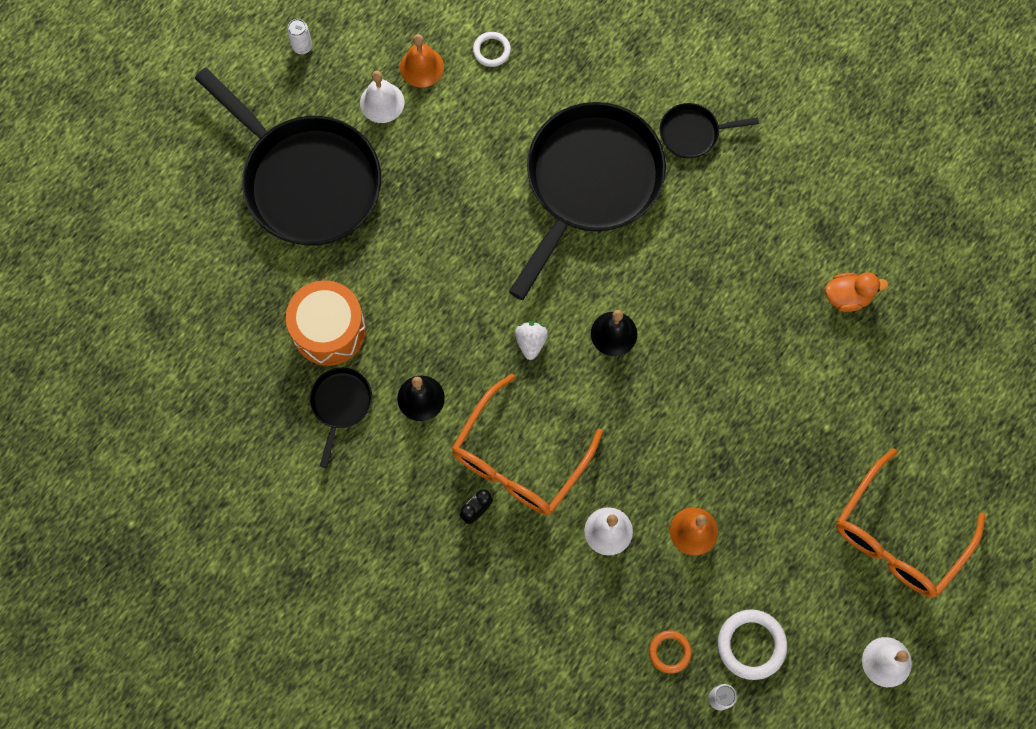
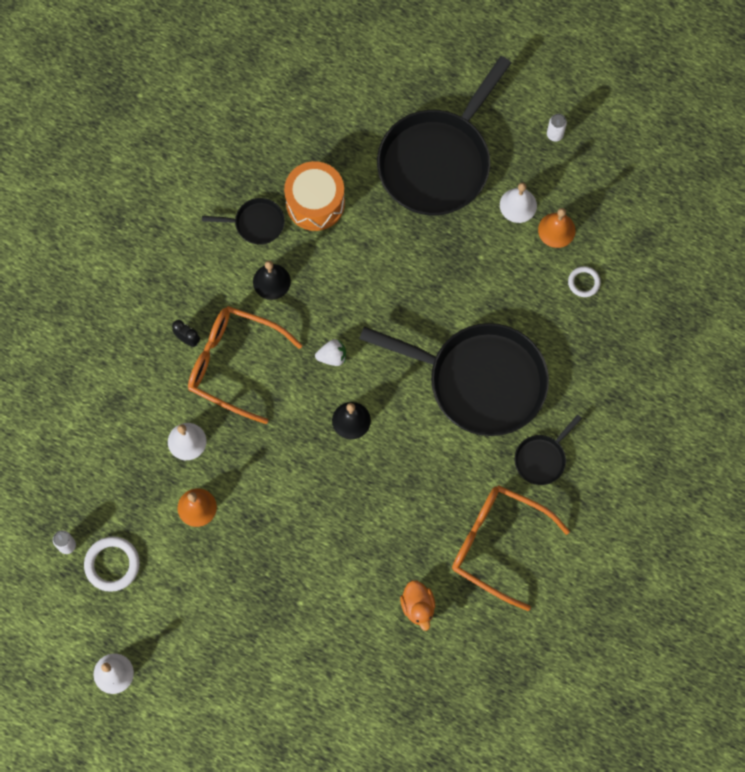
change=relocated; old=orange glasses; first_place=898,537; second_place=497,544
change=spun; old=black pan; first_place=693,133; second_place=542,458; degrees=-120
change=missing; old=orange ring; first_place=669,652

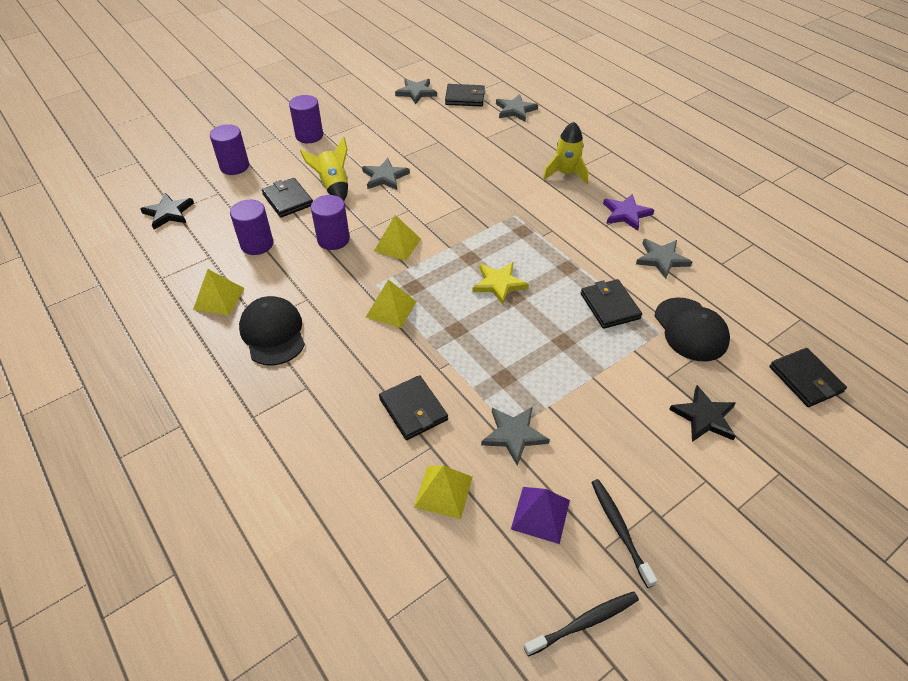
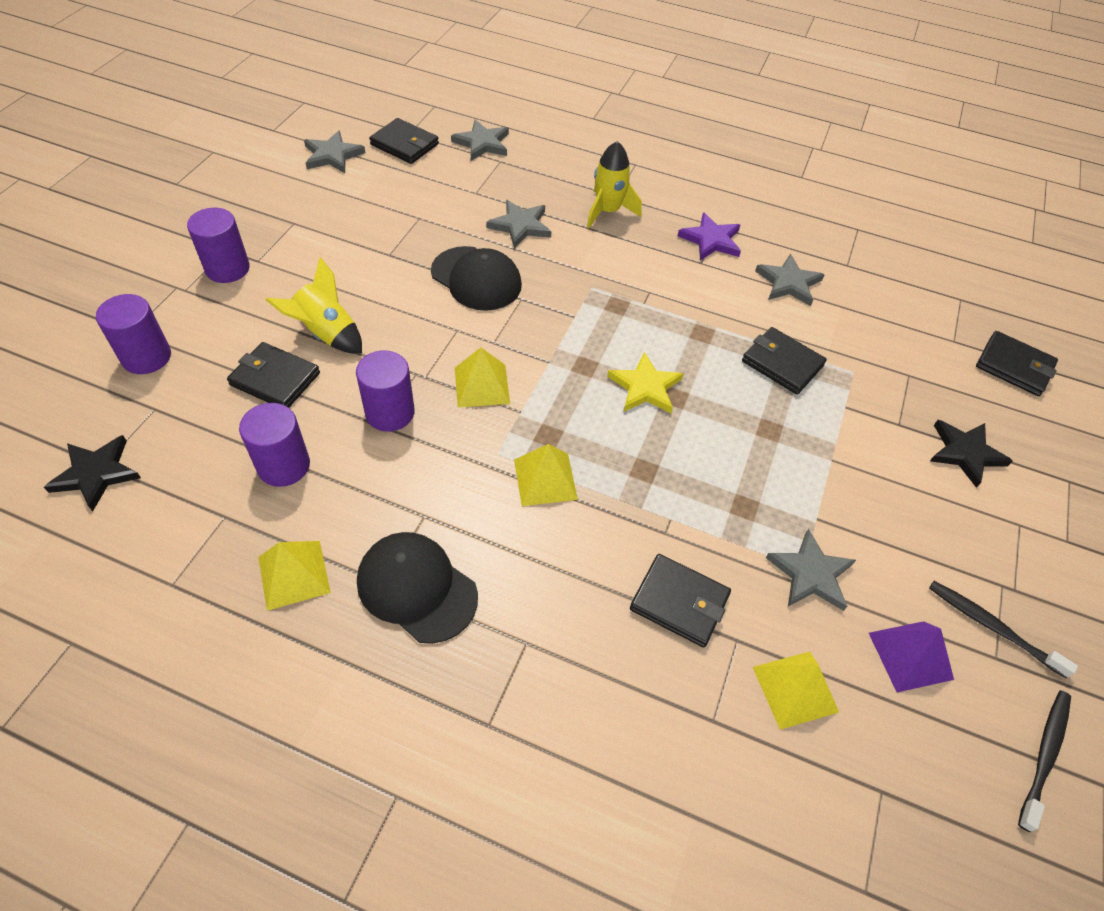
change=spun; old=black wallet; first_place=465,98; second_place=404,144; degrees=60
change=relocated; old=black cap; first_place=690,329; second_place=476,279
change=relocated; old=grey star; first_place=385,177; second_place=520,226

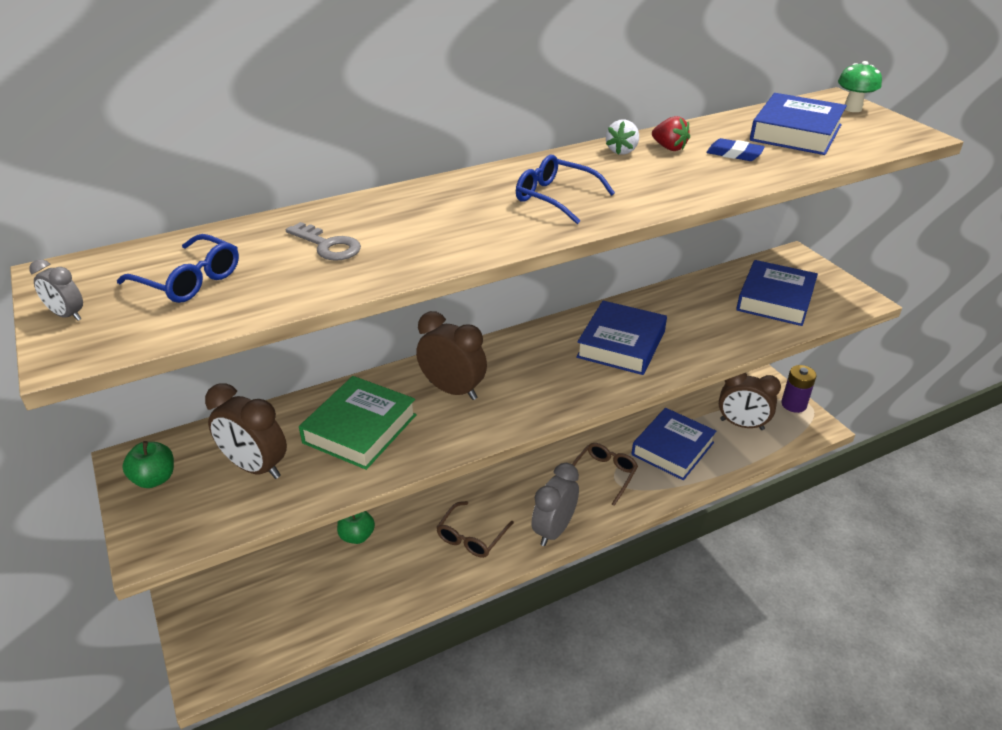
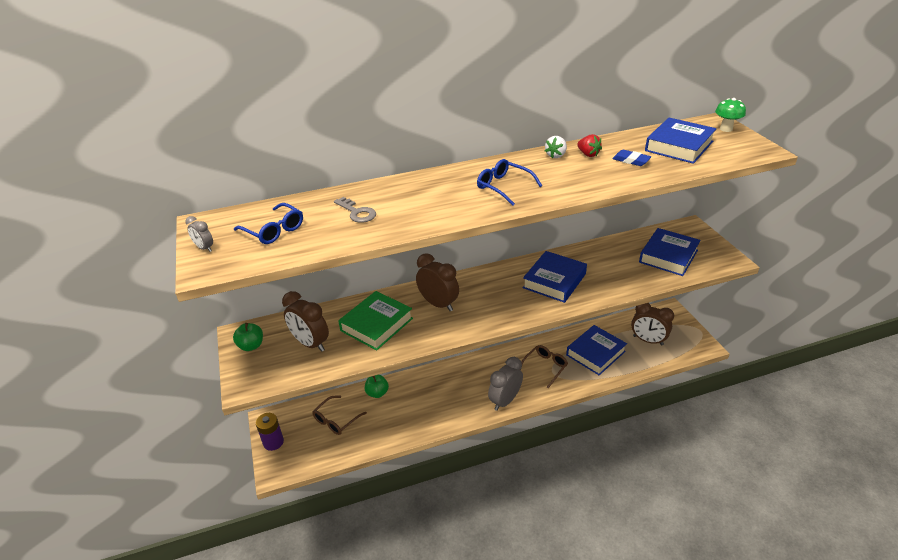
change=relocated; old=purple battery; first_place=793,404; second_place=273,442
change=relocated; old=brown glasses; first_place=471,537; second_place=336,420

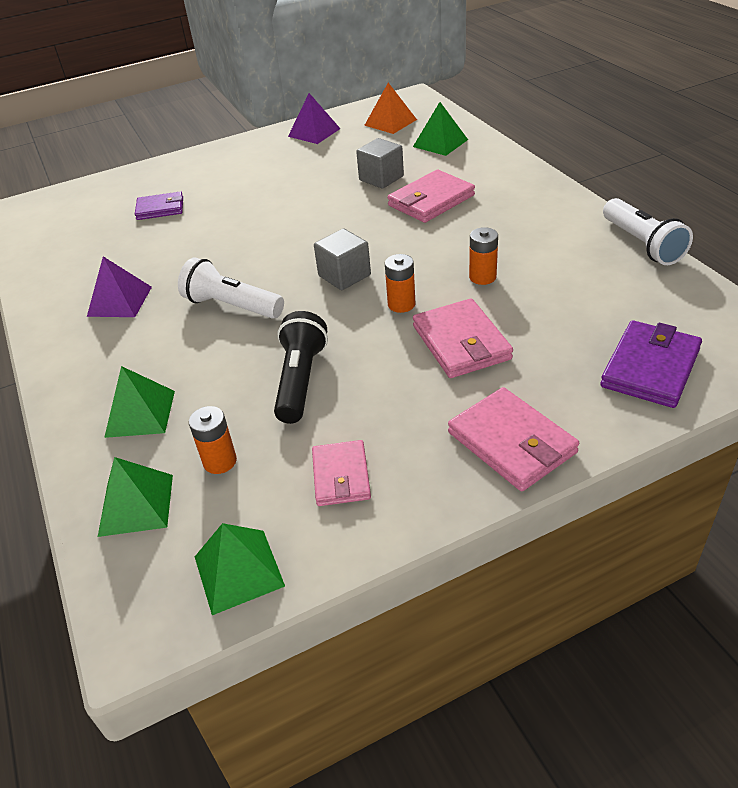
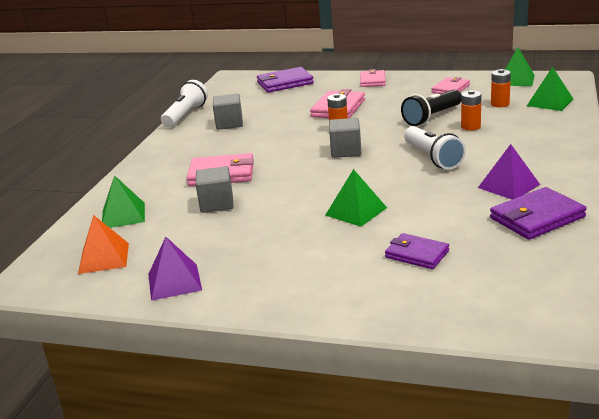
change=appeared; new=grey cube; second_place=229,123
change=relocated; old=green pyramid; first_place=140,413; second_place=356,211
change=size; old=pink wallet; first_place=511,443; second_place=372,81; factor=0.66
change=relocated; old=orange battery; first_place=482,277; second_place=470,127
change=appeared; new=purple wallet; second_place=537,218

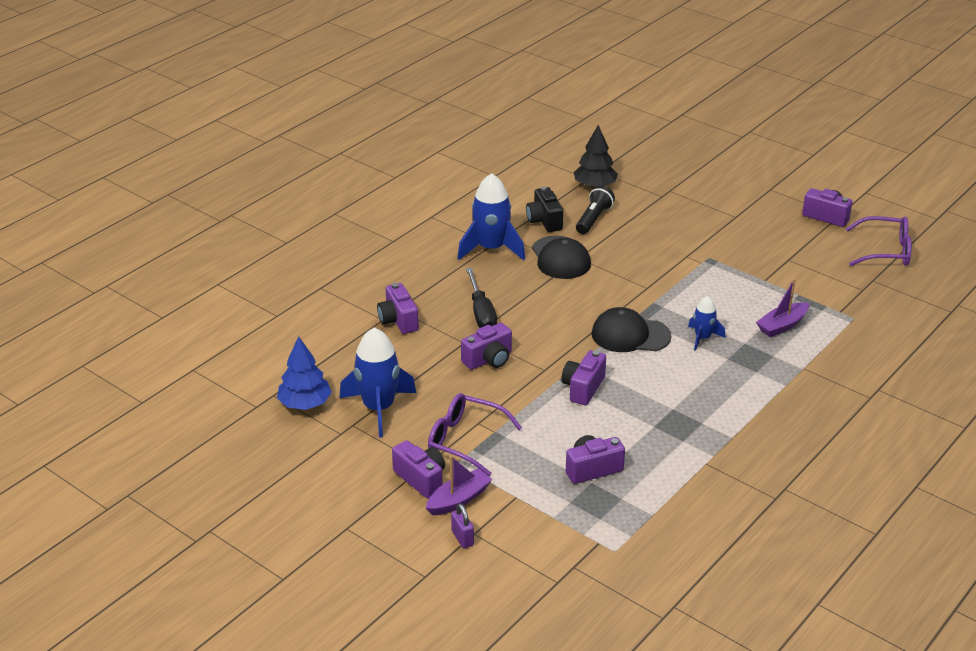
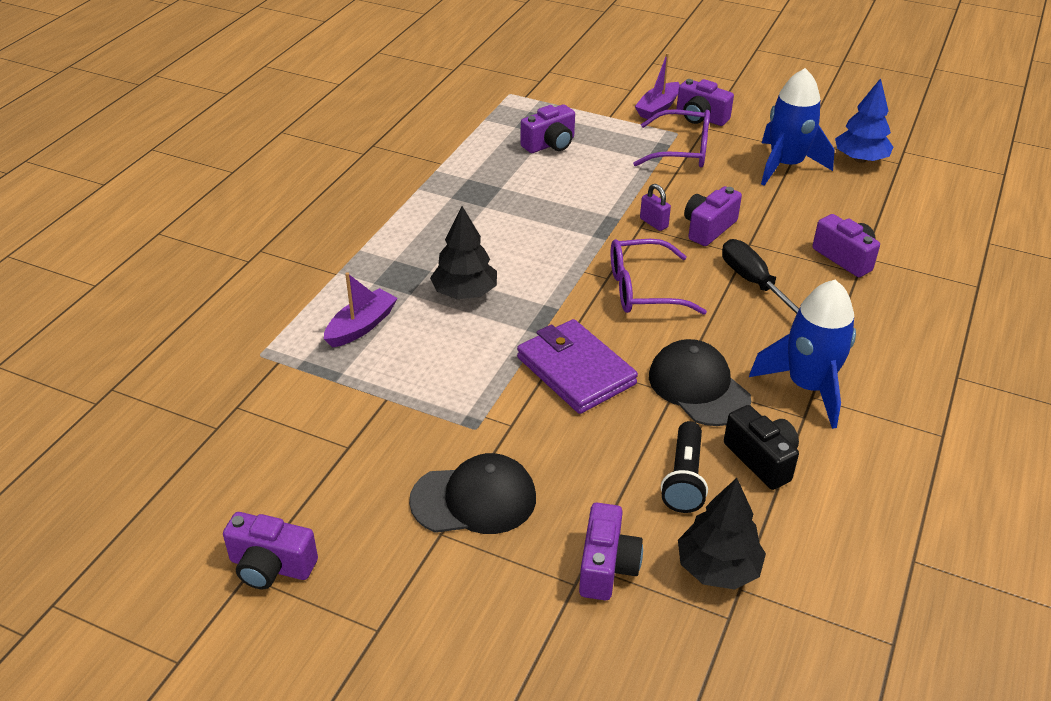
change=relocated; old=black cap; first_place=630,335; second_place=474,499
change=exchanged; old=blue rocket; new=black tree; first_place=702,338; second_place=465,293
change=appeared; new=purple wallet; second_place=576,371
change=relocated; old=purple camera; first_place=583,388; second_place=606,567
change=relocated; old=purple glasses; first_place=886,251; second_place=642,289
change=relocated; old=purple padlock; first_place=462,538; second_place=653,223

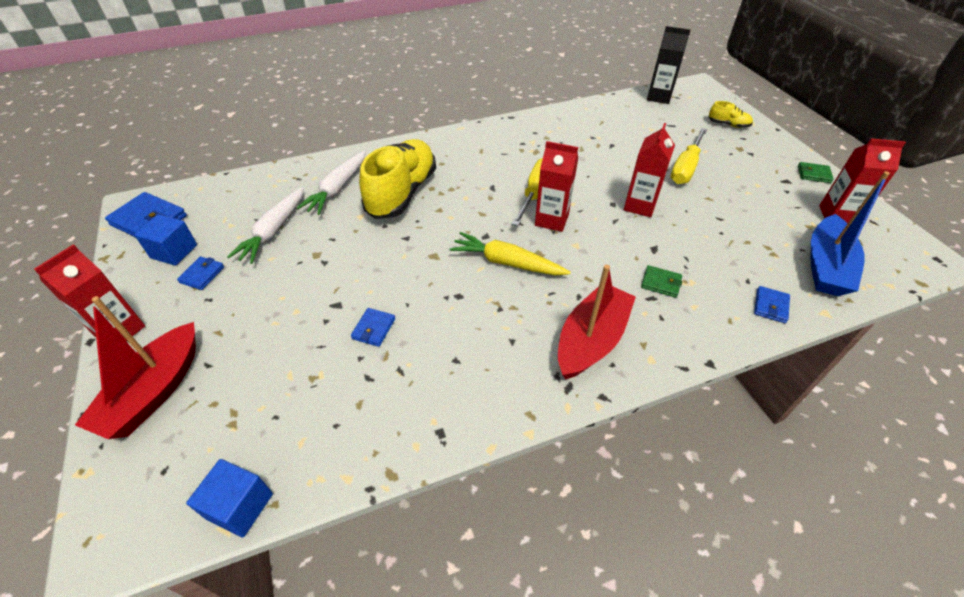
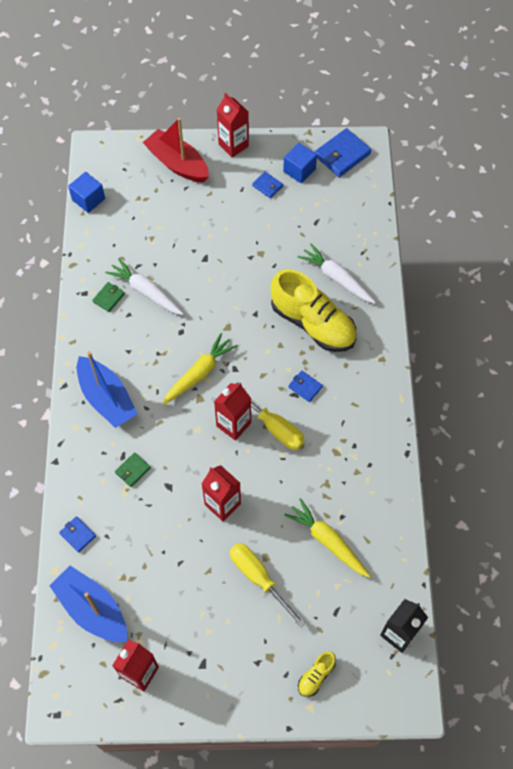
change=colour; old=red boat; new=blue boat; first_place=591,340; second_place=106,398
change=relocated; old=green wallet; first_place=813,174; second_place=109,298
change=relocated; old=white carrot; first_place=274,231; second_place=145,291
change=appeared; new=yellow carrot; second_place=327,541
change=relocated; old=blue wallet; first_place=373,329; second_place=305,387

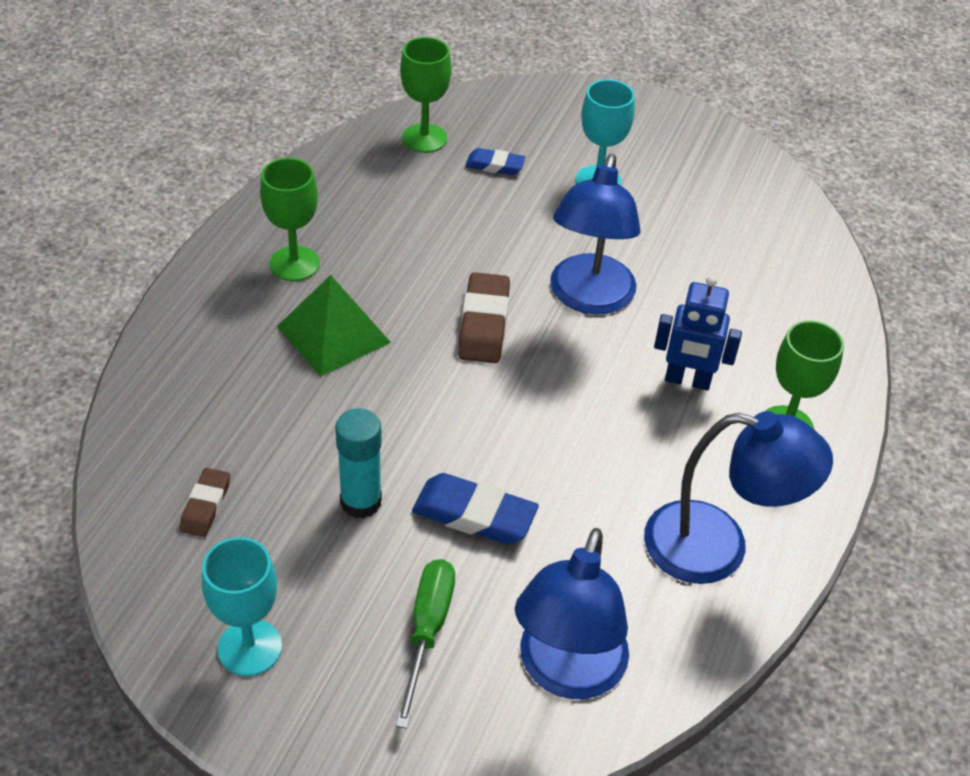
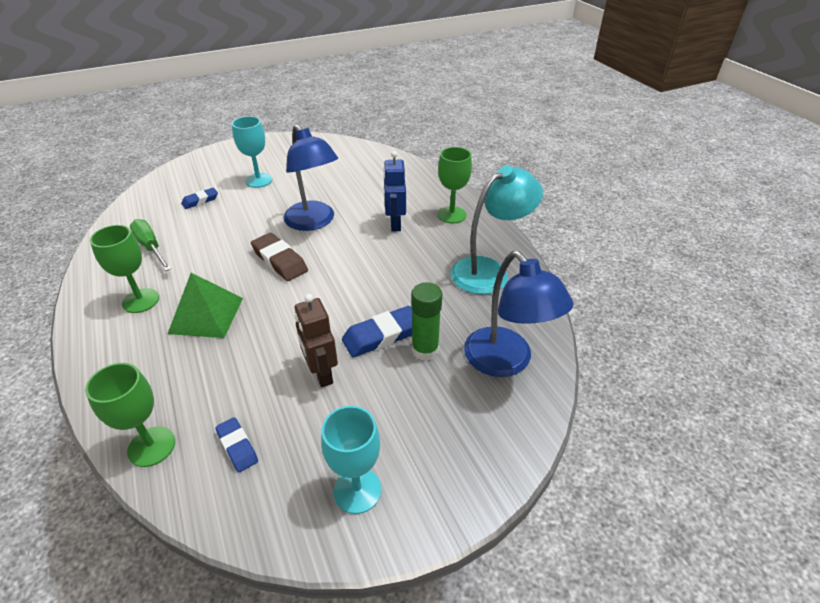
change=relocated; old=green goblet; first_place=424,138; second_place=151,446
change=relocated; old=green screwdriver; first_place=427,631; second_place=151,247
change=colour; old=brown eraser; new=blue eraser; first_place=205,506; second_place=237,447
change=exchanged; old=turquoise glue stick; new=brown robot; first_place=361,502; second_place=321,374
change=spun; old=blue robot; first_place=687,380; second_place=395,224; degrees=120
change=appeared; new=green glue stick; second_place=425,350
change=colour; old=blue lamp; new=turquoise lamp; first_place=717,547; second_place=489,271

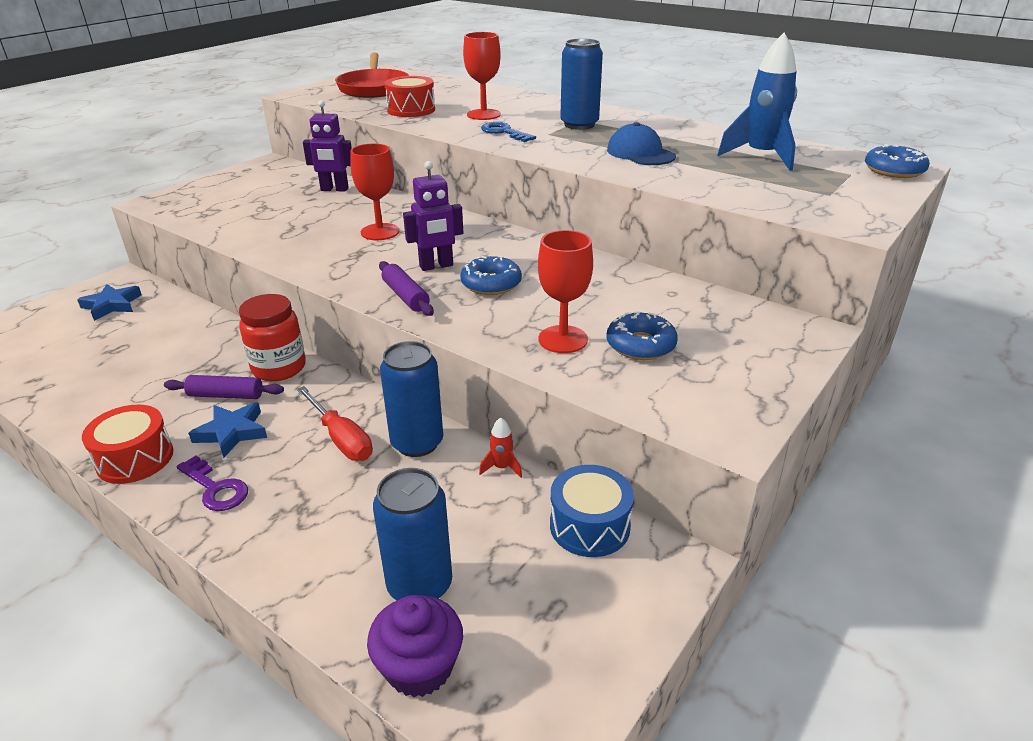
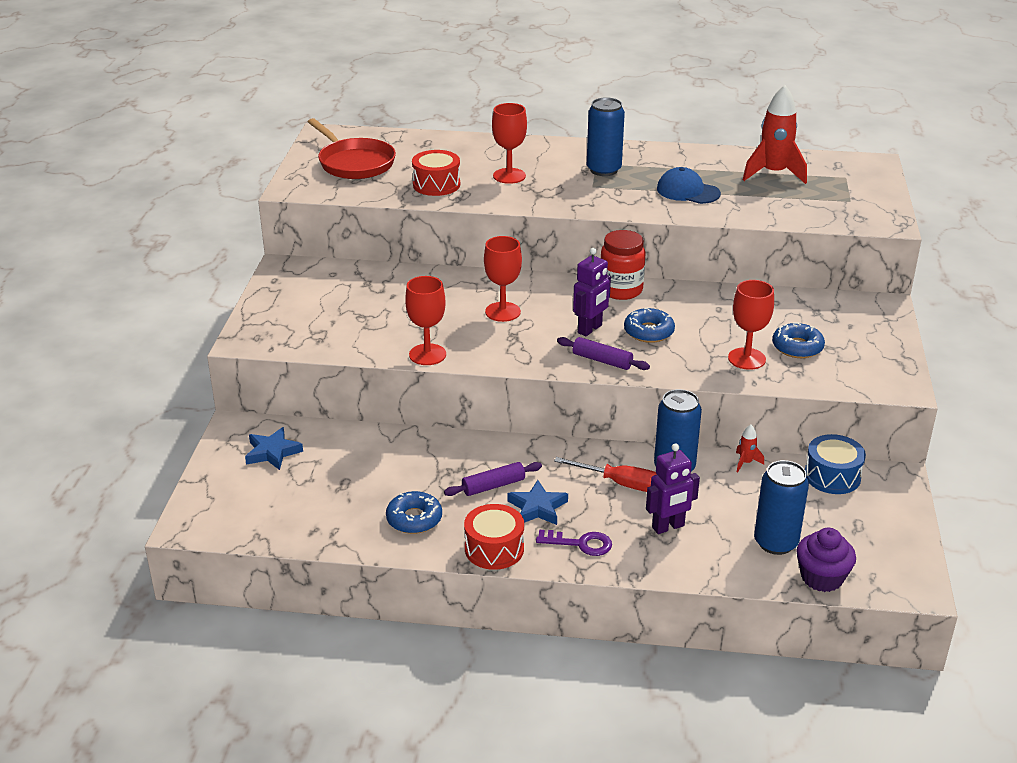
change=relocated; old=blue donut; first_place=894,170; second_place=414,519
change=appeared; new=red goblet; second_place=427,354
change=relocated; old=red jar; first_place=279,368; second_place=621,290
change=relocated; old=purple robot; first_place=334,189; second_place=668,527
change=colour; old=blue rocket; new=red rocket; first_place=761,156; second_place=773,174
change=missing; old=blue key; first_place=504,132

